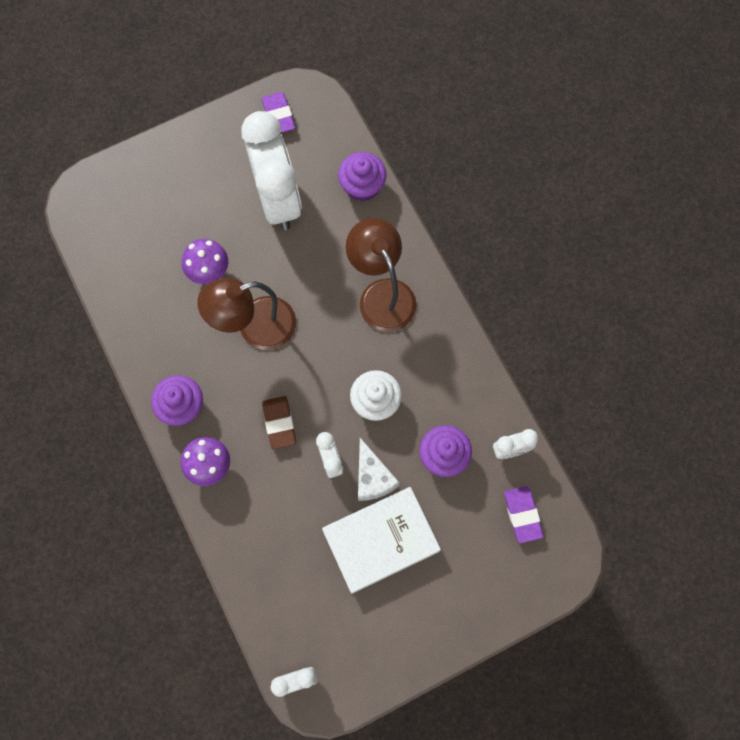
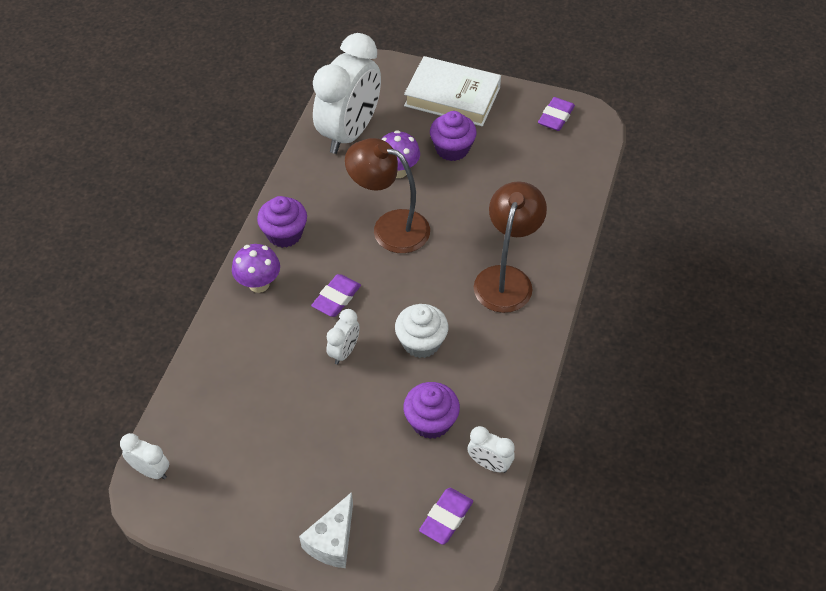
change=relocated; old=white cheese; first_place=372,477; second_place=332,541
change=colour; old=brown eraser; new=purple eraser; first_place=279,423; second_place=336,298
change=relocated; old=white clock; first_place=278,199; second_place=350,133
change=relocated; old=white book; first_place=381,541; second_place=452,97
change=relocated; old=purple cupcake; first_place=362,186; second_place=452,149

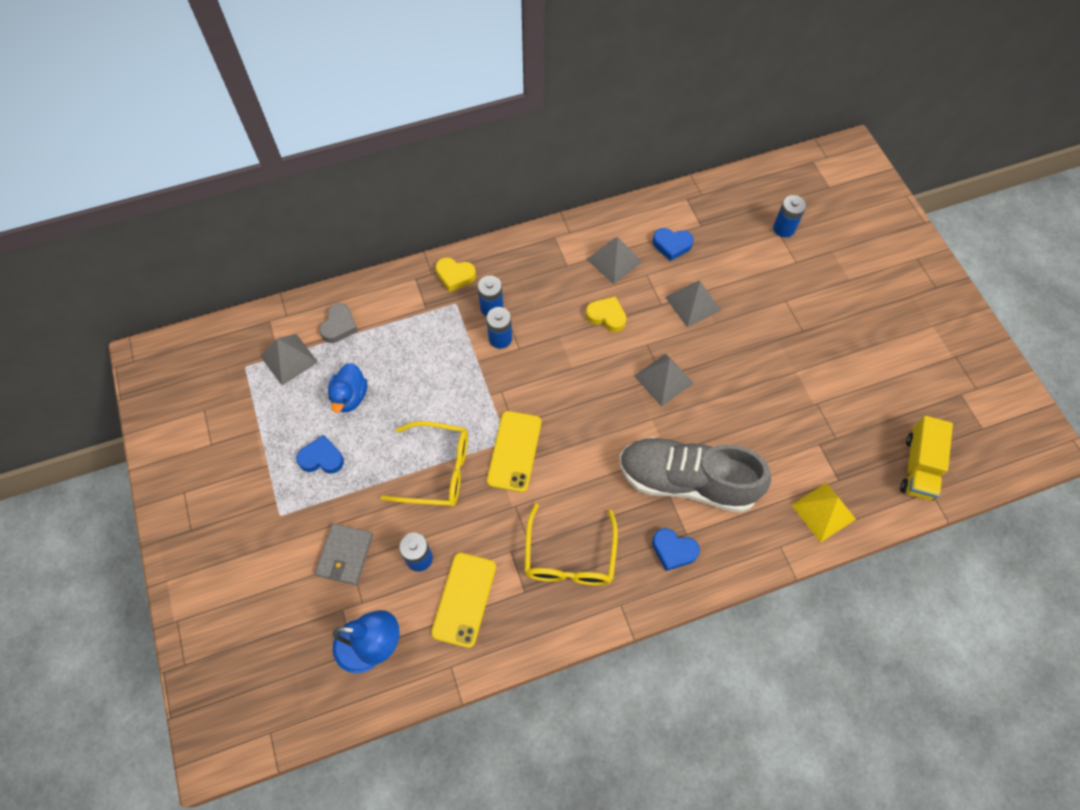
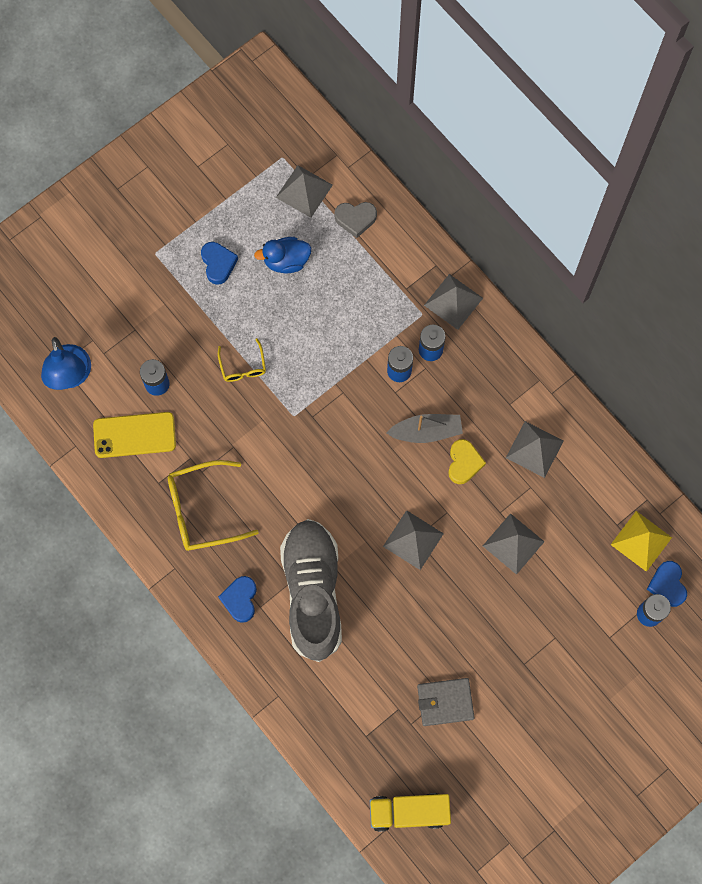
change=size; old=yellow glasses; first_place=437,470; second_place=243,366; factor=0.54
change=appeared; new=grey boat; second_place=426,431
change=relocated; old=grey wallet; first_place=345,555; second_place=445,702
change=exchanged; old=yellow heart; new=grey pyramid; first_place=455,276; second_place=453,301
change=relocated; old=yellow pyramid; first_place=823,512; second_place=641,541
change=relocated; old=blue heart; first_place=672,245; second_place=667,585
change=missing; old=yellow phone; first_place=514,451

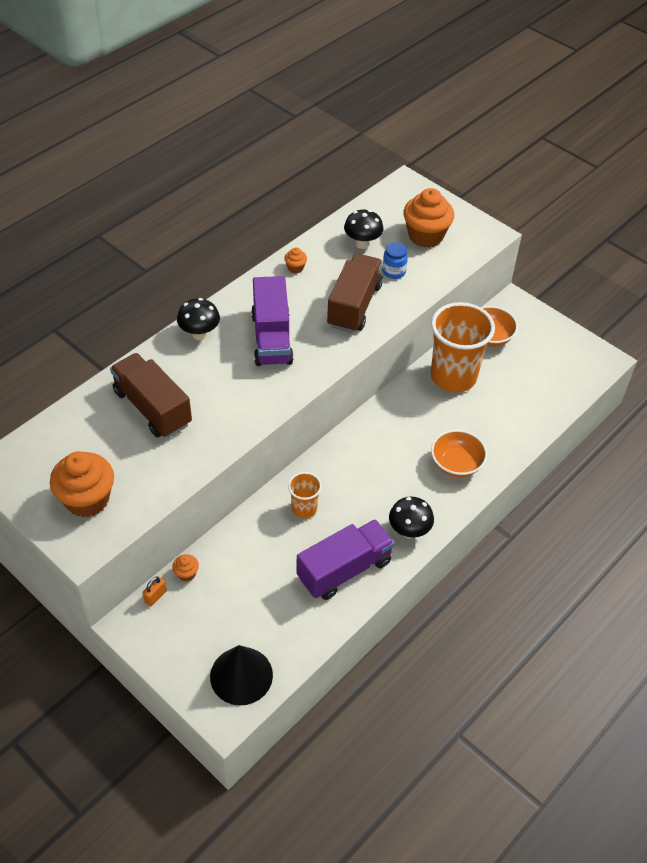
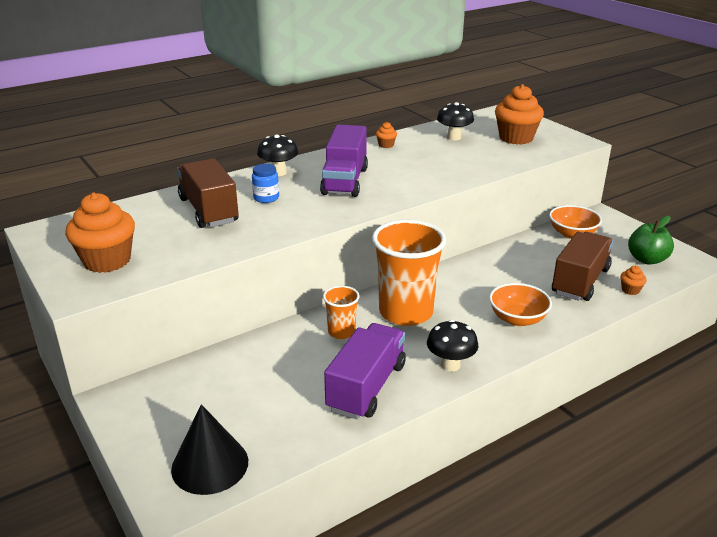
change=relocated; old=blue jar; first_place=394,271; second_place=266,198
change=spun; old=purple truck; first_place=344,569; second_place=366,387; degrees=-45
change=relocated; old=orange cup; first_place=453,376; second_place=406,312
change=relocated; old=brown truck; first_place=354,306; second_place=580,281
change=relocated; old=orange cupcake; first_place=186,573; second_place=630,290
change=appeared; new=green apple; second_place=647,259
change=missing; old=orange padlock; first_place=155,596

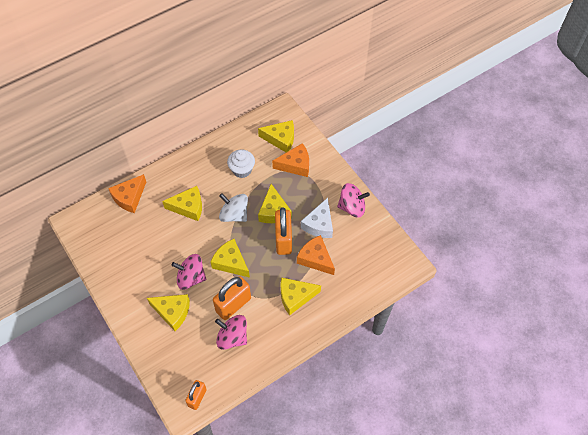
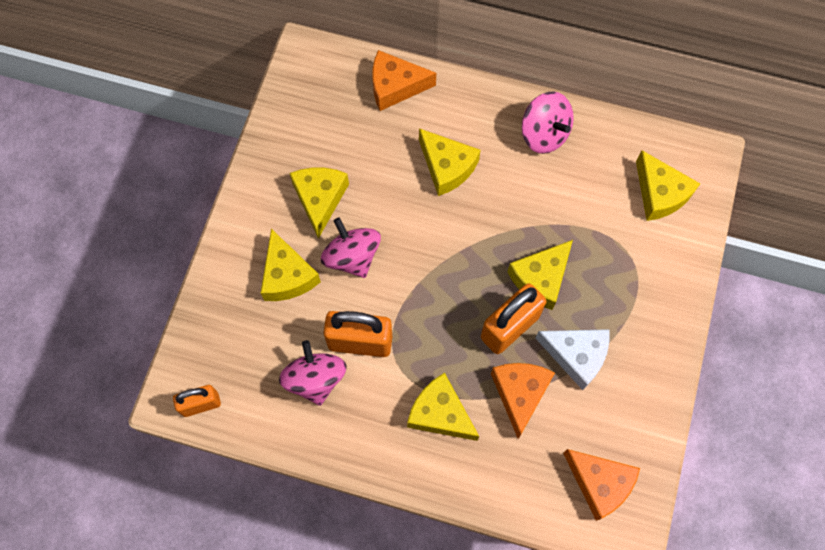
change=relocated; old=yellow cheese; first_place=231,262; second_place=320,199
change=relocated; old=pink spinning top; first_place=352,207; second_place=544,134
change=spun; old=white cheese; first_place=319,224; second_place=576,356; degrees=-135
change=relocated; old=orange cheese; first_place=295,165; second_place=600,483
change=missing; old=white spinning top; first_place=234,214
change=missing; old=white cupcake; first_place=242,170

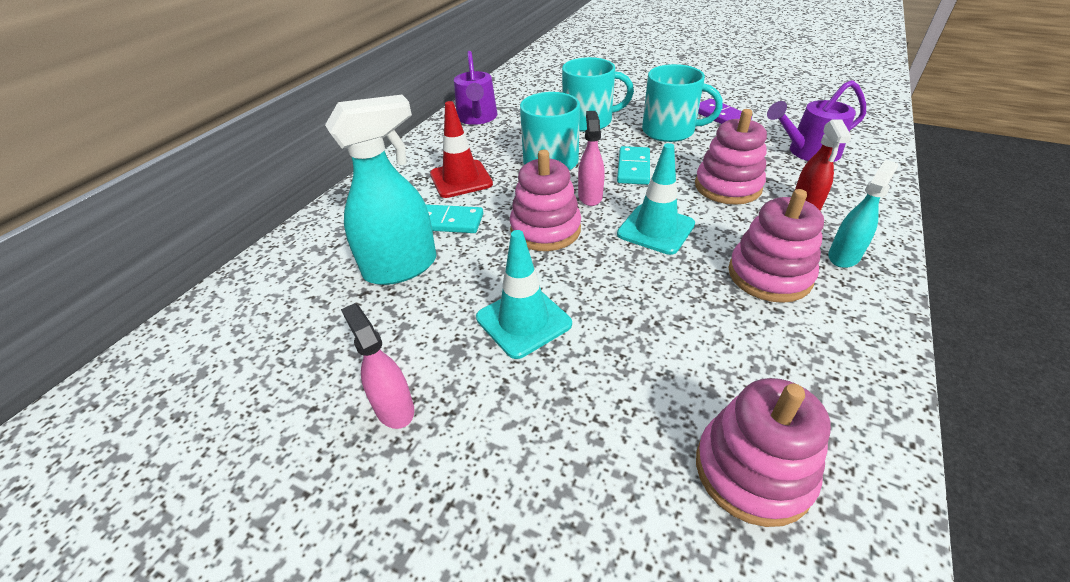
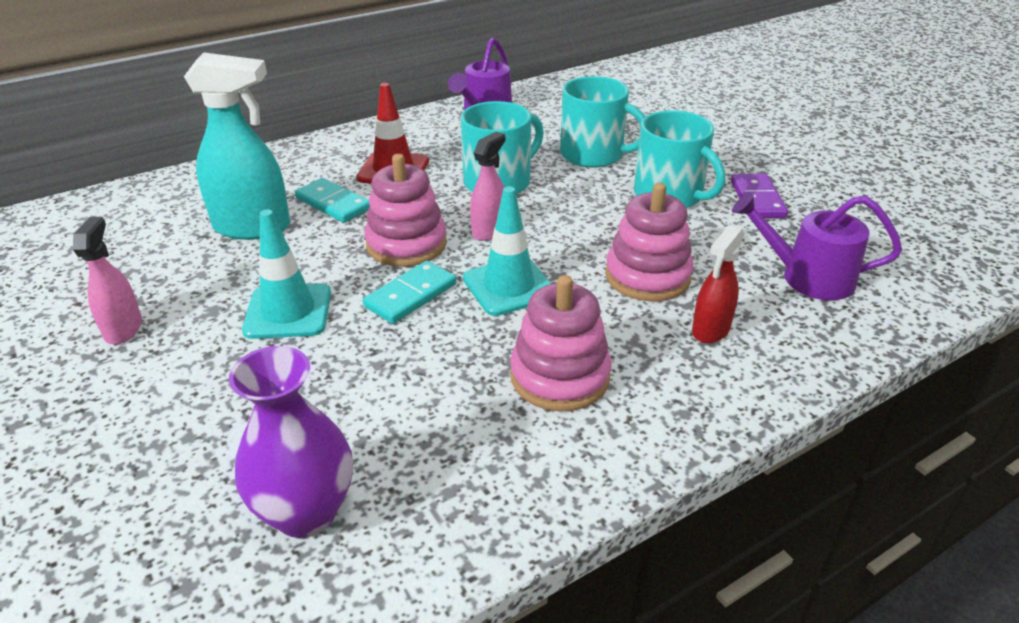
change=exchanged; old=pink stacking toy; new=purple vase; first_place=752,471; second_place=306,512
change=relocated; old=turquoise domino; first_place=633,168; second_place=410,295
change=missing; old=turquoise spray bottle; first_place=844,256

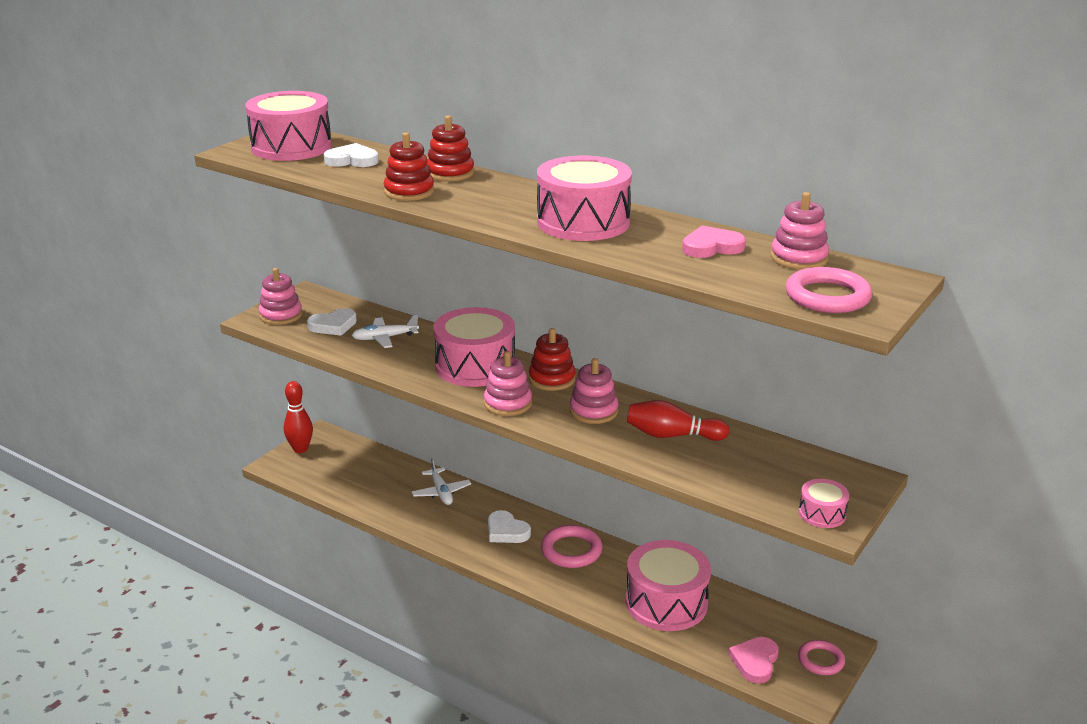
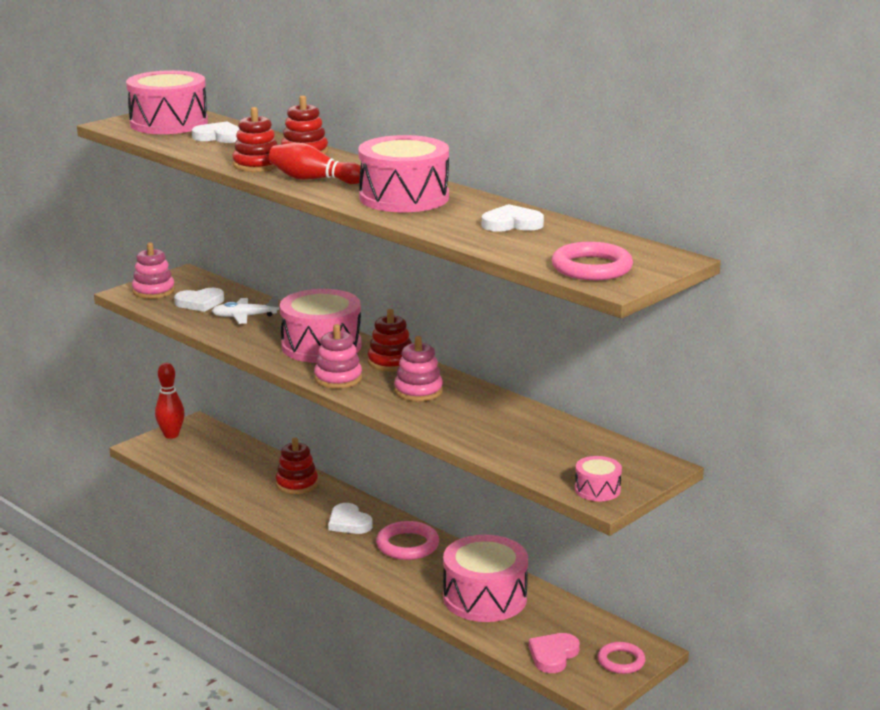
change=relocated; old=red bowling pin; first_place=672,435; second_place=313,179
change=exchanged; old=white plane; new=red stacking toy; first_place=441,492; second_place=297,484
change=colour; old=pink heart; new=white heart; first_place=711,247; second_place=512,224
change=missing; old=pink stacking toy; first_place=799,258

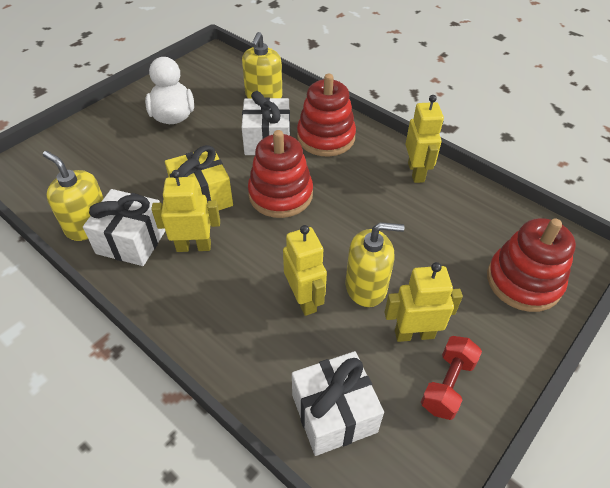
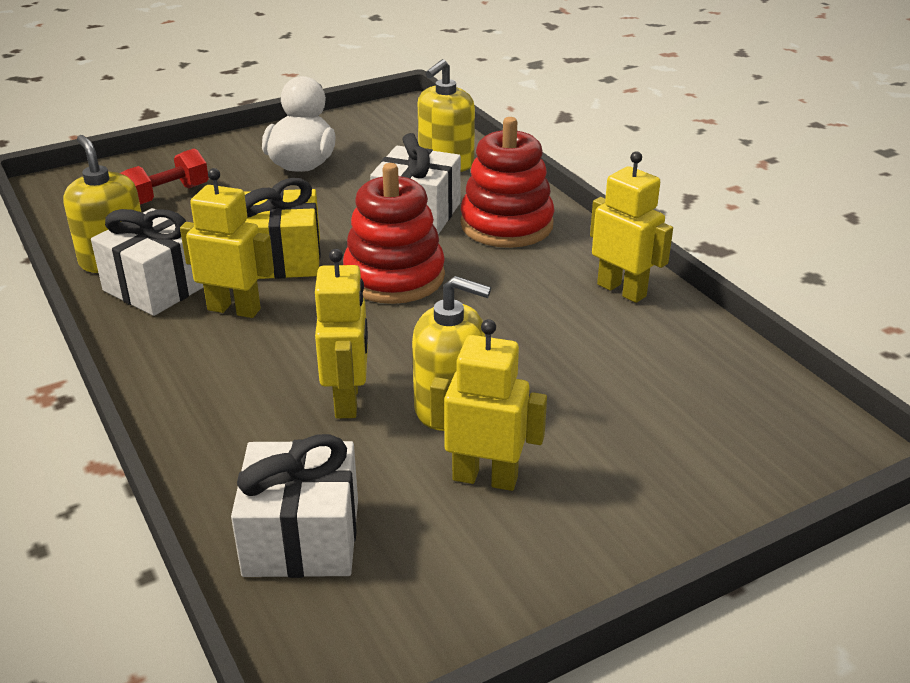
change=relocated; old=red dumbbell; first_place=447,384; second_place=167,195
change=spun; old=yellow robot; first_place=416,172; second_place=622,290; degrees=-60
change=missing; old=red stacking toy; first_place=523,281

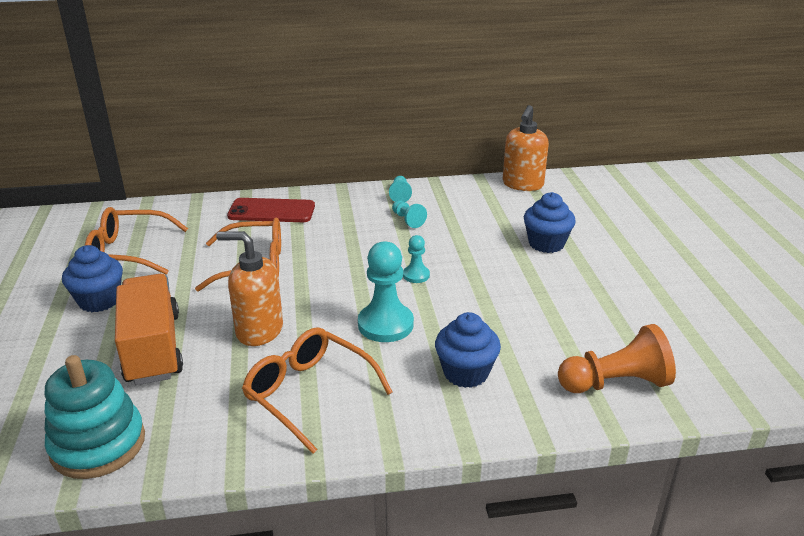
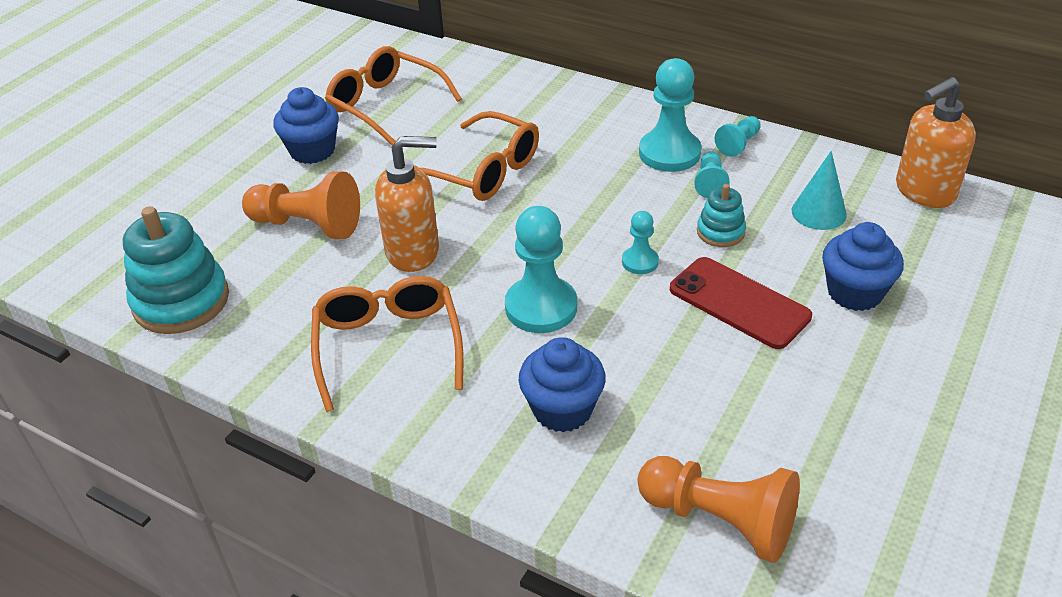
change=exchanged; old=orange truck; new=orange pawn; first_place=153,348; second_place=307,225
change=spun; old=orange soap dispenser; first_place=259,330; second_place=413,252; degrees=120
change=appeared; new=turquoise pawn; second_place=669,153
change=relocated; old=red phone; first_place=271,211; second_place=739,303
change=appeared; new=turquoise stacking toy; second_place=720,232
change=appeared; new=turquoise cone; second_place=818,212

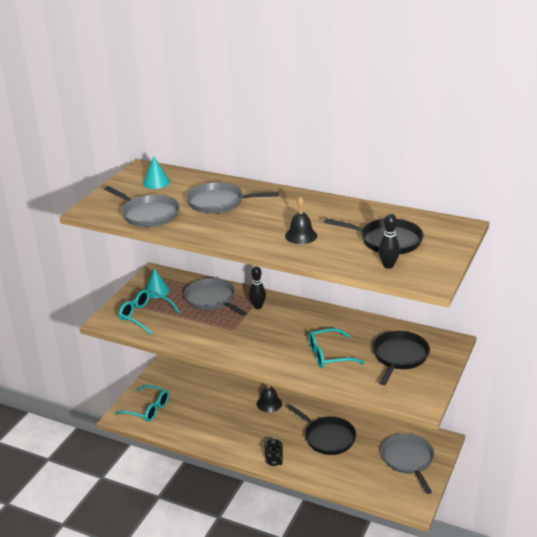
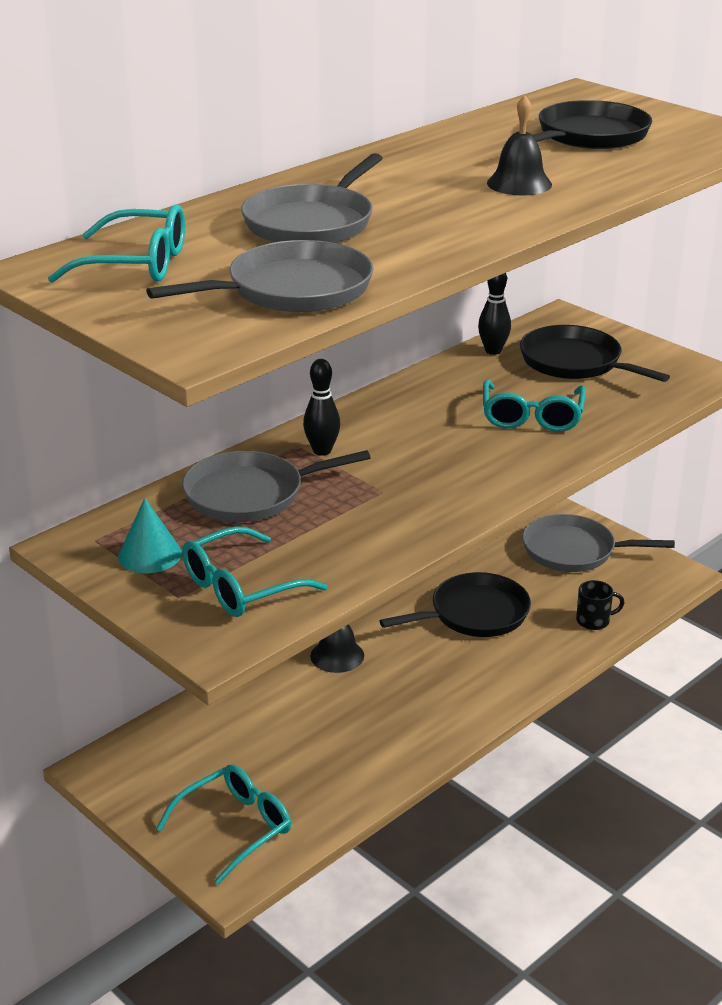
change=exchanged; old=turquoise cone; new=turquoise glasses; first_place=156,182; second_place=136,264
change=relocated; old=black bowling pin; first_place=388,265; second_place=493,351
change=relocated; old=black mug; first_place=274,460; second_place=594,621

